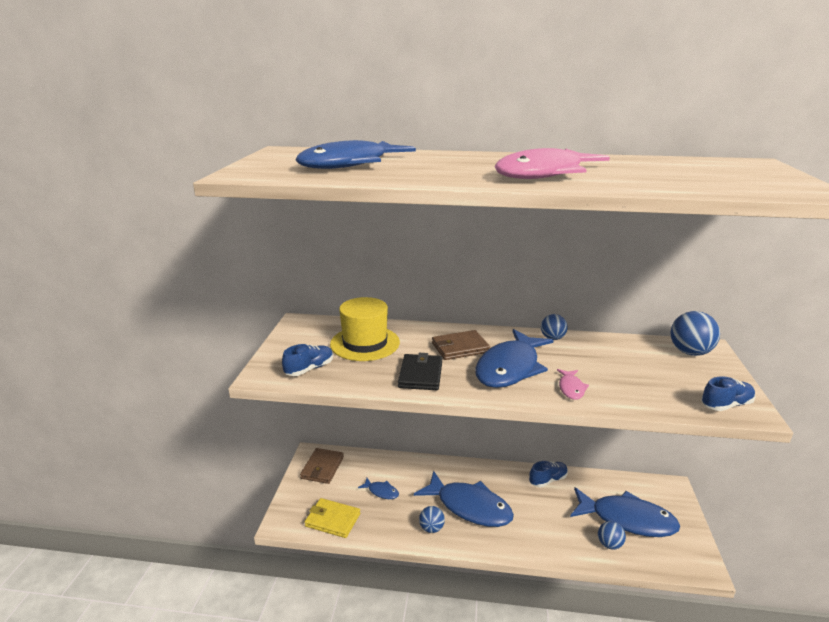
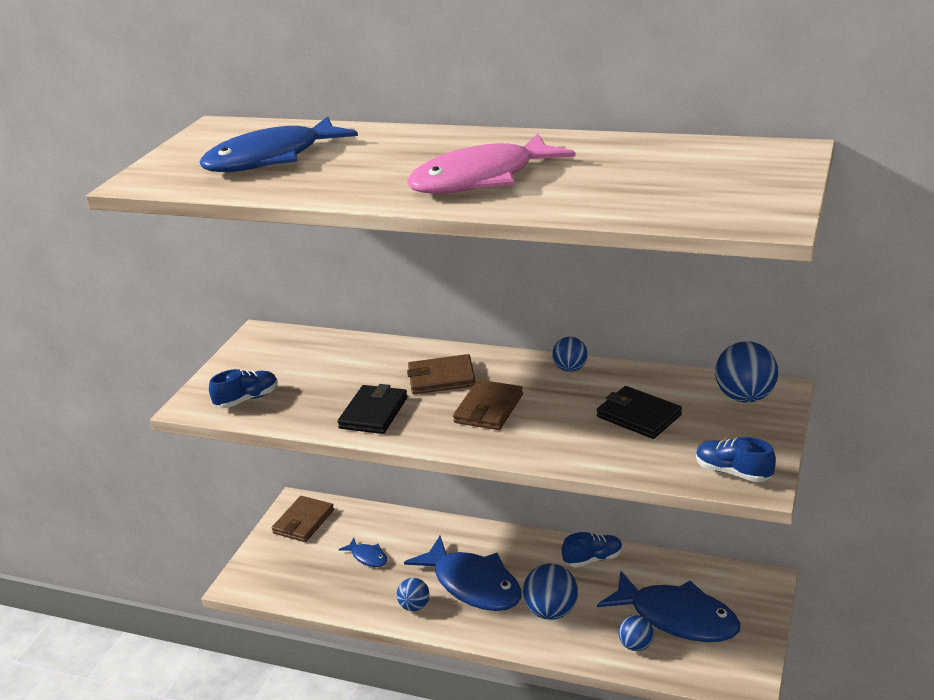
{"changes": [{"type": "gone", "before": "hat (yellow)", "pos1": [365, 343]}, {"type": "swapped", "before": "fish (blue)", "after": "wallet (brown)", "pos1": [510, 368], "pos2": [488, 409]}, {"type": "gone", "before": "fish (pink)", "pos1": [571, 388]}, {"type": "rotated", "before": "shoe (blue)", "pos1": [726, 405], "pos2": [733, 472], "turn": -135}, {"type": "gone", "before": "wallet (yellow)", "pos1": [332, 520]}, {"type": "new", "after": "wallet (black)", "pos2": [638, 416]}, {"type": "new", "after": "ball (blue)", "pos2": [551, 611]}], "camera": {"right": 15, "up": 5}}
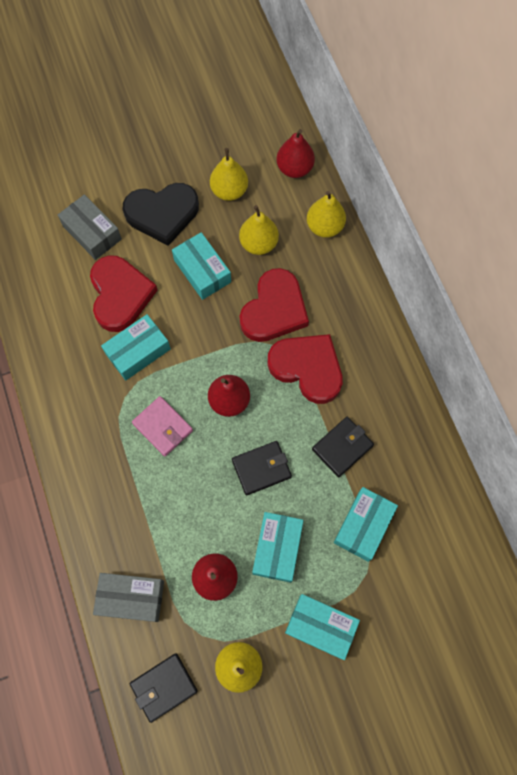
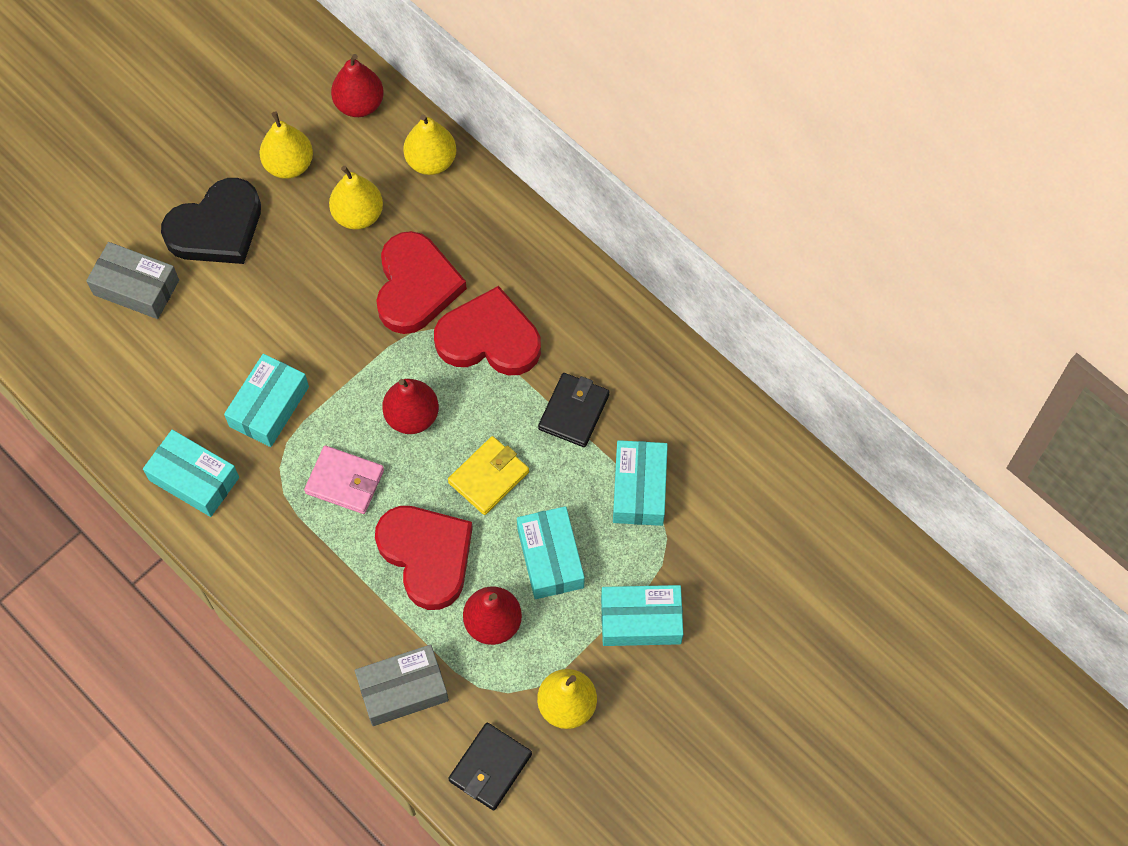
{"changes": [{"type": "shifted", "before": "box (turquoise)", "pos1": [202, 271], "pos2": [194, 479]}, {"type": "shifted", "before": "heart (red)", "pos1": [120, 295], "pos2": [427, 556]}, {"type": "repainted", "before": "wallet (black)", "after": "wallet (yellow)", "pos1": [261, 468], "pos2": [489, 477]}], "camera": {"right": -25, "up": -5}}
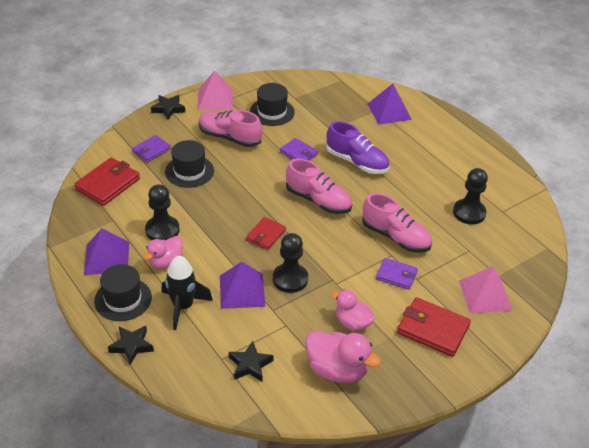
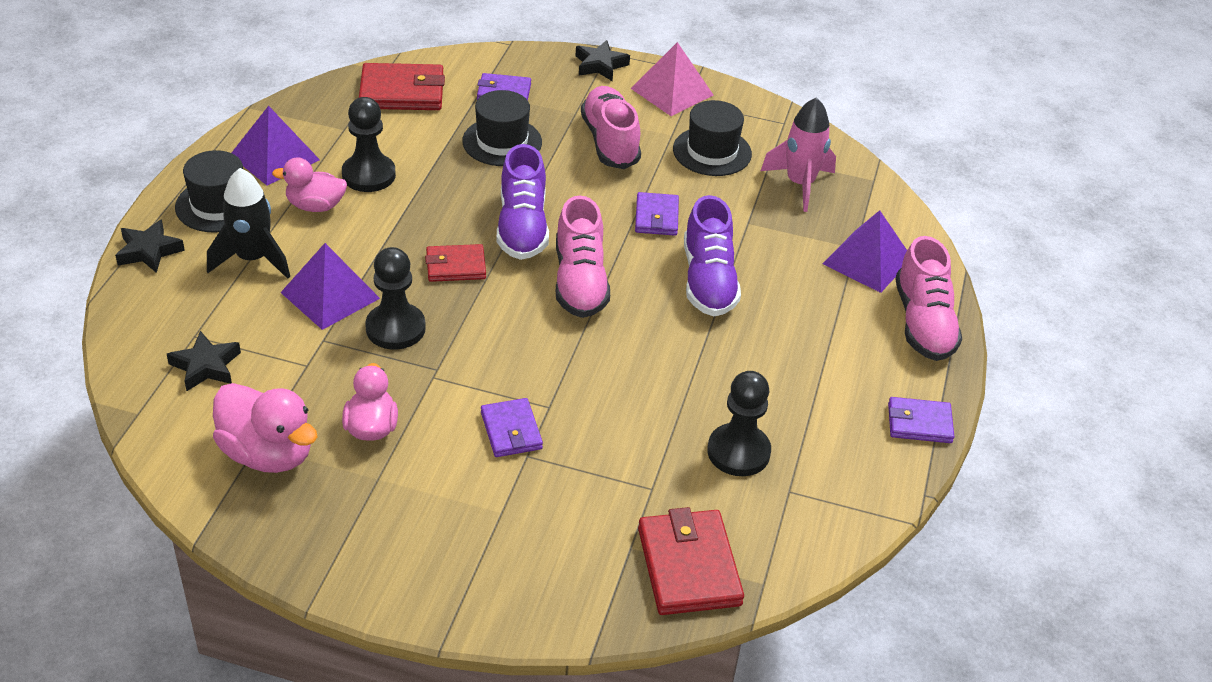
{"changes": [{"type": "shifted", "before": "shoe (pink)", "pos1": [395, 237], "pos2": [923, 323]}, {"type": "gone", "before": "pyramid (pink)", "pos1": [485, 295]}, {"type": "shifted", "before": "wallet (red)", "pos1": [433, 329], "pos2": [689, 566]}, {"type": "rotated", "before": "duck (pink)", "pos1": [337, 370], "pos2": [268, 453], "turn": -45}, {"type": "new", "after": "rocket (pink)", "pos2": [800, 184]}, {"type": "new", "after": "shoe (purple)", "pos2": [522, 227]}, {"type": "new", "after": "wallet (purple)", "pos2": [919, 423]}], "camera": {"right": 50, "up": 0}}
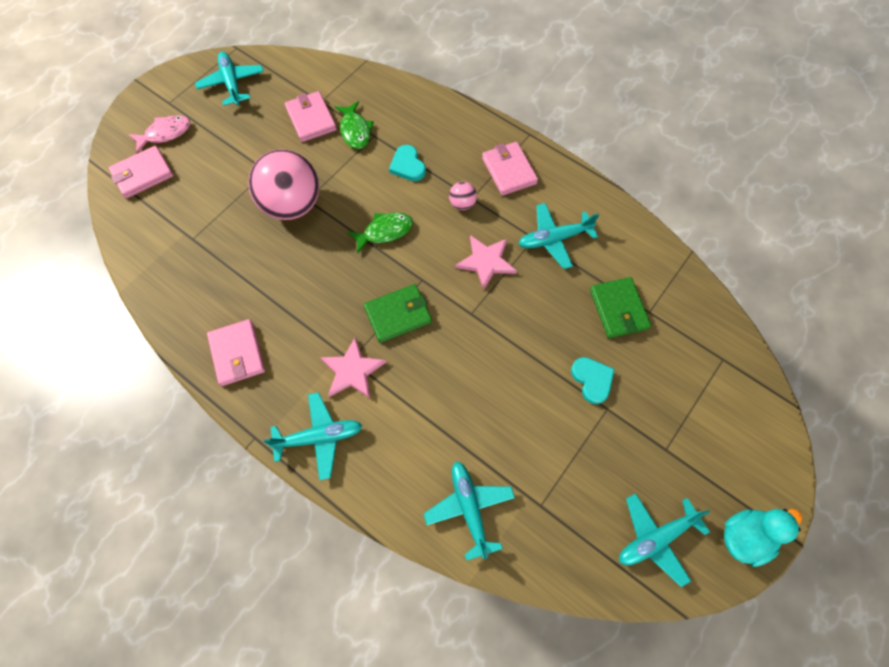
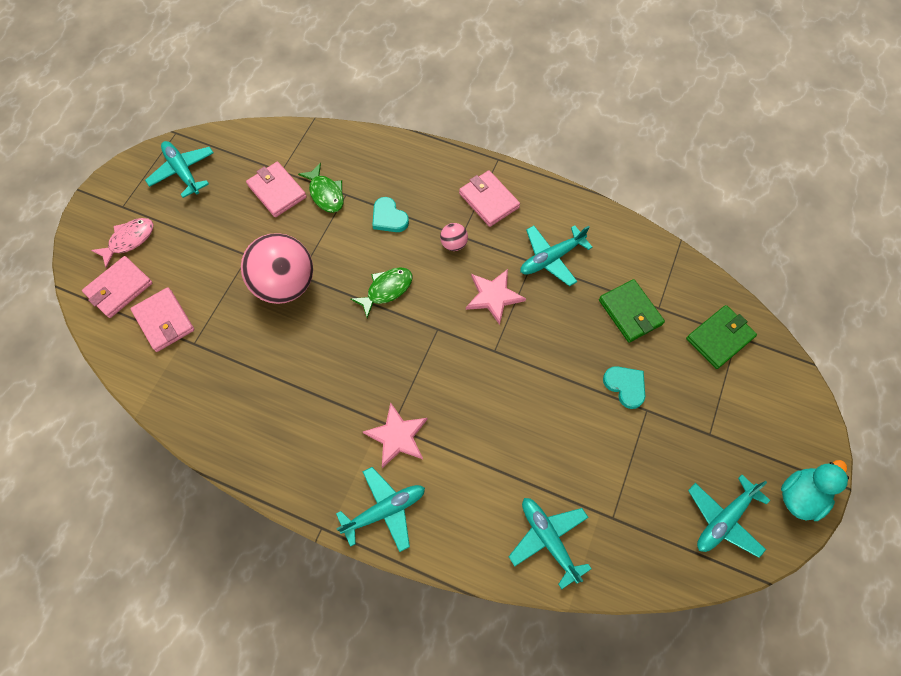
{"changes": [{"type": "shifted", "before": "wallet (green)", "pos1": [398, 315], "pos2": [719, 338]}, {"type": "shifted", "before": "wallet (pink)", "pos1": [237, 354], "pos2": [164, 321]}], "camera": {"right": -15, "up": 0}}
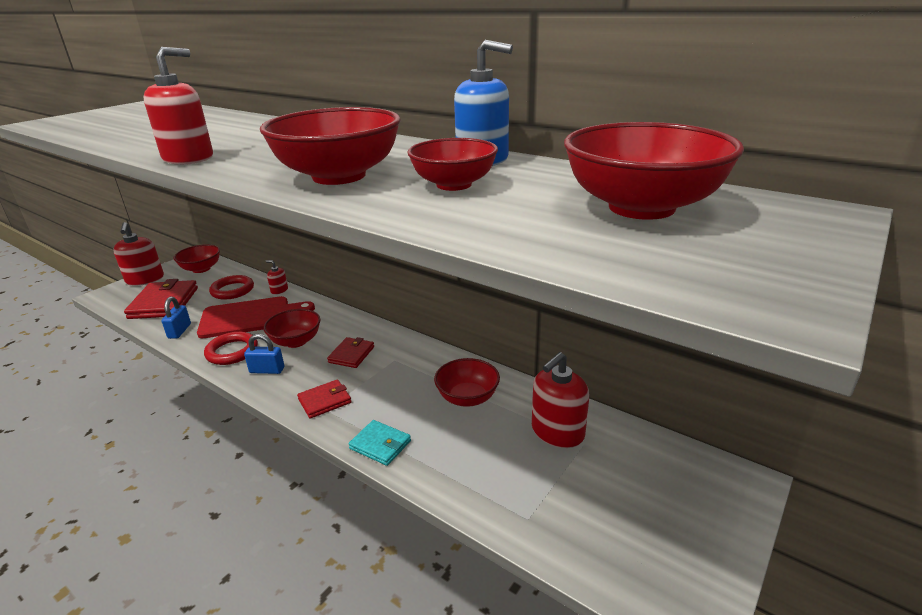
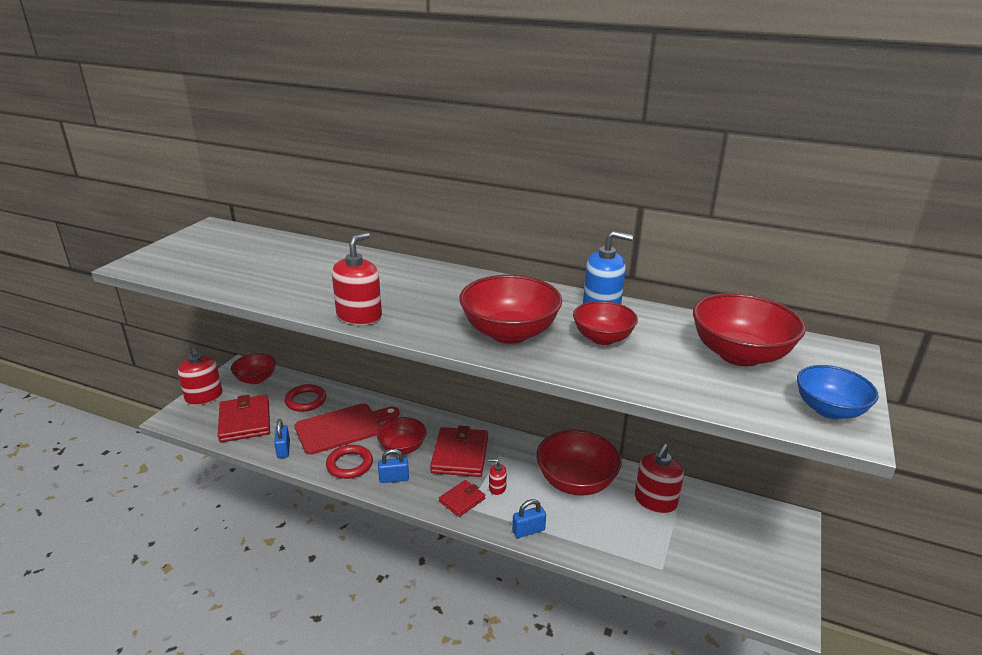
{"changes": [{"type": "shifted", "before": "soap dispenser (red)", "pos1": [279, 290], "pos2": [497, 488]}, {"type": "scaled", "before": "wallet (red)", "pos1": [351, 354], "pos2": [460, 455], "scale": 1.79}, {"type": "scaled", "before": "bowl (red)", "pos1": [467, 398], "pos2": [576, 482], "scale": 1.6}, {"type": "swapped", "before": "wallet (turquoise)", "after": "padlock (blue)", "pos1": [380, 445], "pos2": [528, 530]}, {"type": "new", "after": "bowl (blue)", "pos2": [829, 410]}], "camera": {"right": -15, "up": 0}}
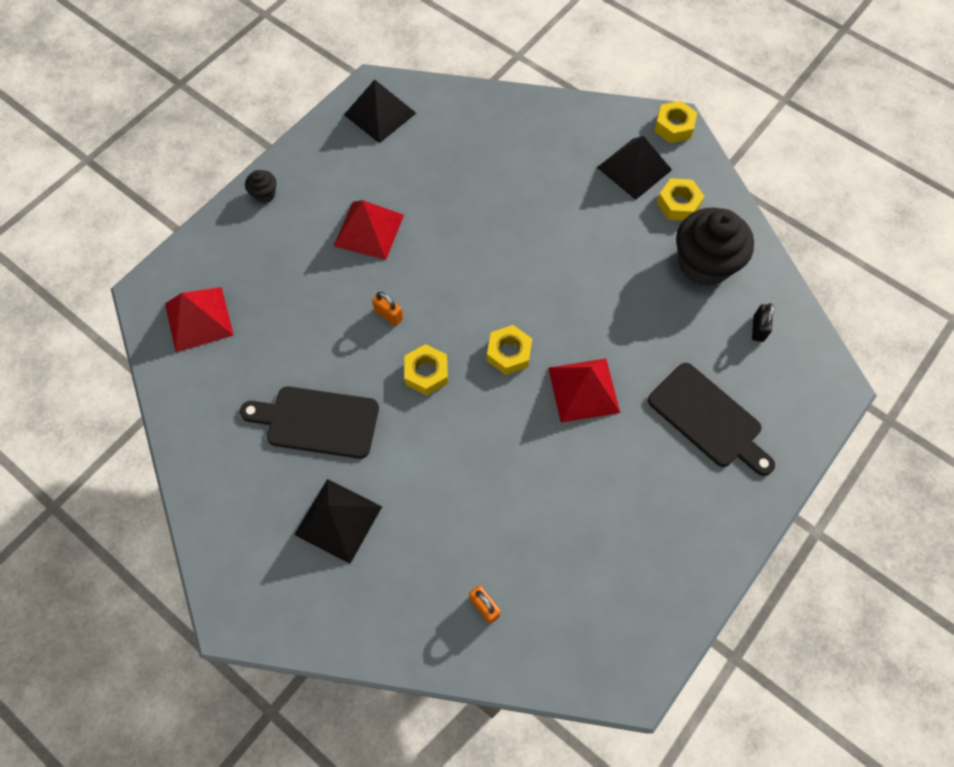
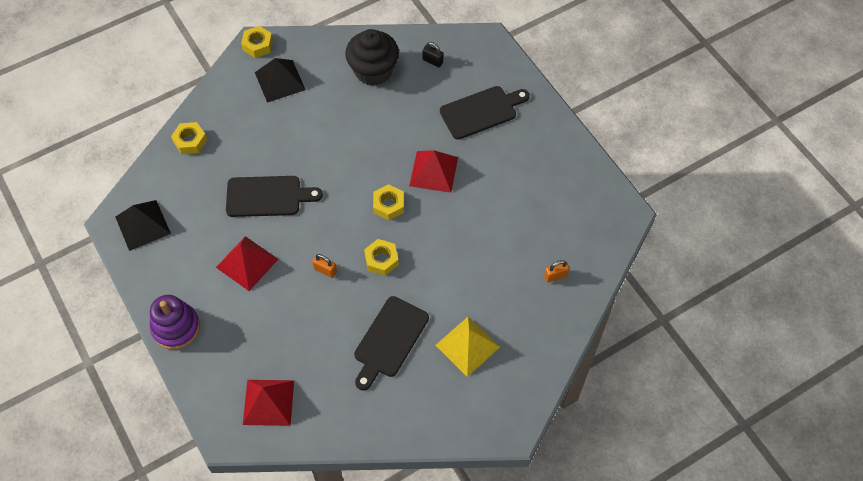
{"changes": [{"type": "swapped", "before": "cupcake (black)", "after": "stacking toy (purple)", "pos1": [264, 194], "pos2": [176, 327]}, {"type": "shifted", "before": "nut (yellow)", "pos1": [678, 204], "pos2": [190, 141]}, {"type": "rotated", "before": "padlock (orange)", "pos1": [388, 315], "pos2": [325, 270], "turn": 60}, {"type": "repainted", "before": "pyramid (black)", "after": "pyramid (yellow)", "pos1": [338, 520], "pos2": [467, 346]}, {"type": "new", "after": "cutting board (black)", "pos2": [267, 196]}], "camera": {"right": -70, "up": -5}}
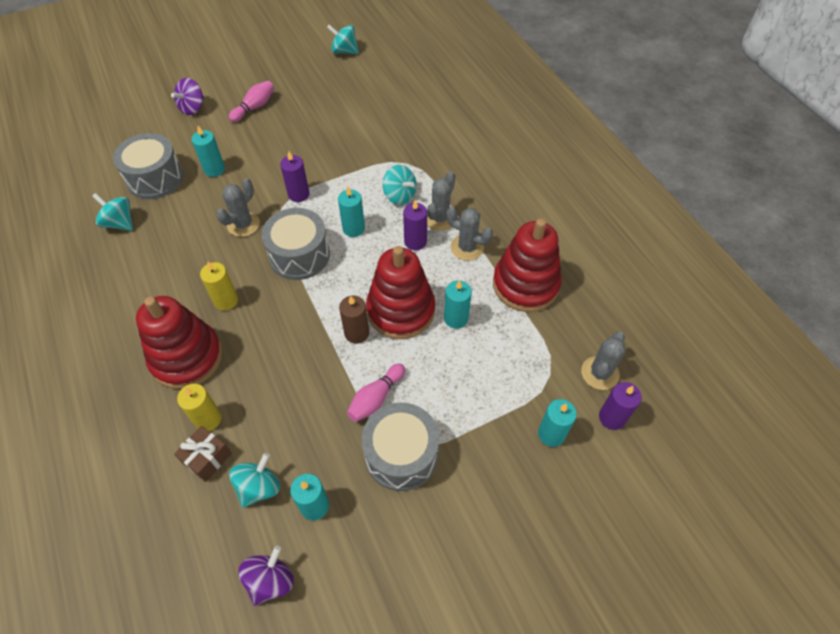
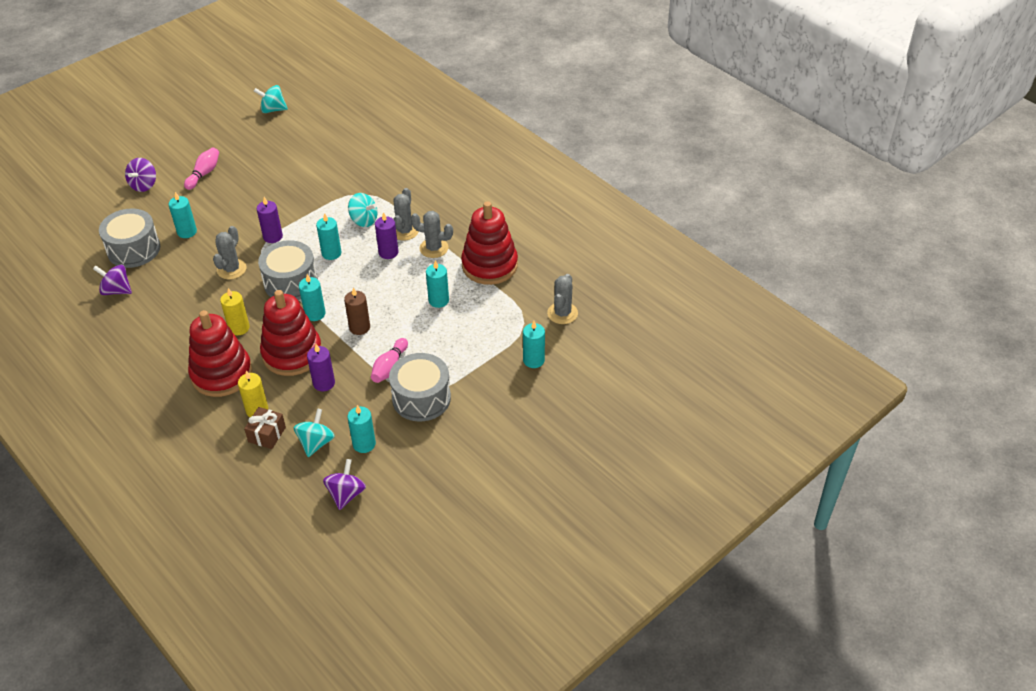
{"changes": [{"type": "repainted", "before": "spinning top (turquoise)", "after": "spinning top (purple)", "pos1": [120, 223], "pos2": [116, 290]}, {"type": "shifted", "before": "stacking toy (red)", "pos1": [401, 310], "pos2": [292, 353]}, {"type": "shifted", "before": "candle (purple)", "pos1": [612, 417], "pos2": [324, 383]}, {"type": "new", "after": "candle (turquoise)", "pos2": [315, 314]}], "camera": {"right": -15, "up": -10}}
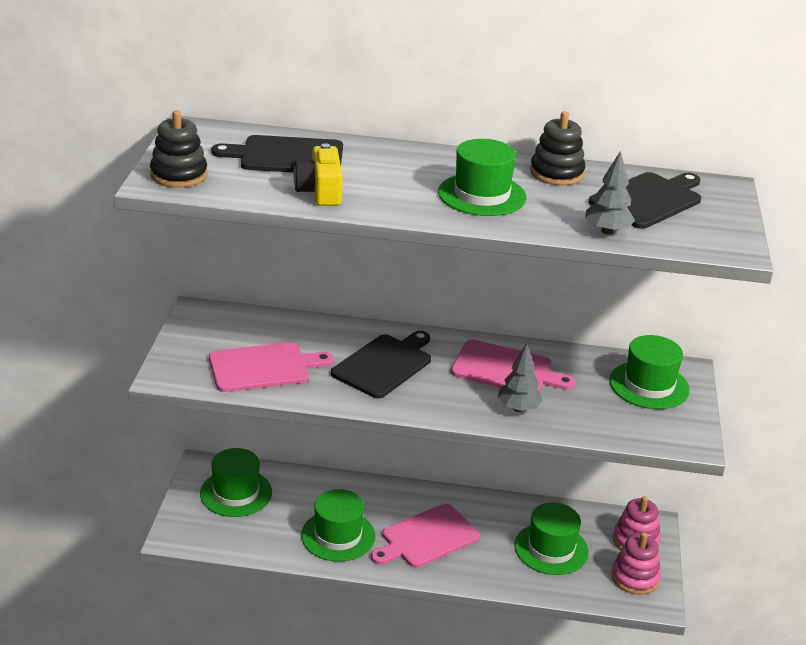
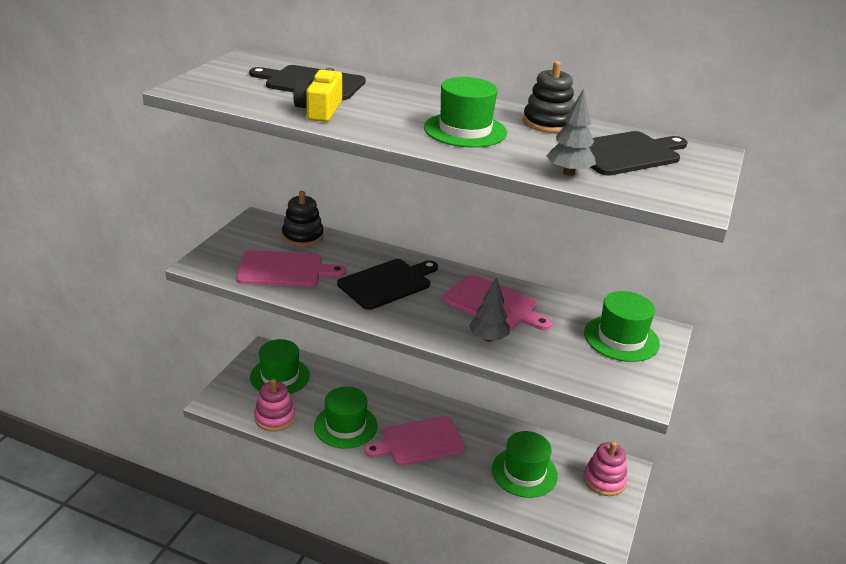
{"changes": [{"type": "shifted", "before": "stacking toy (black)", "pos1": [179, 175], "pos2": [302, 236]}, {"type": "shifted", "before": "stacking toy (pink)", "pos1": [635, 578], "pos2": [275, 418]}], "camera": {"right": 15, "up": 0}}
